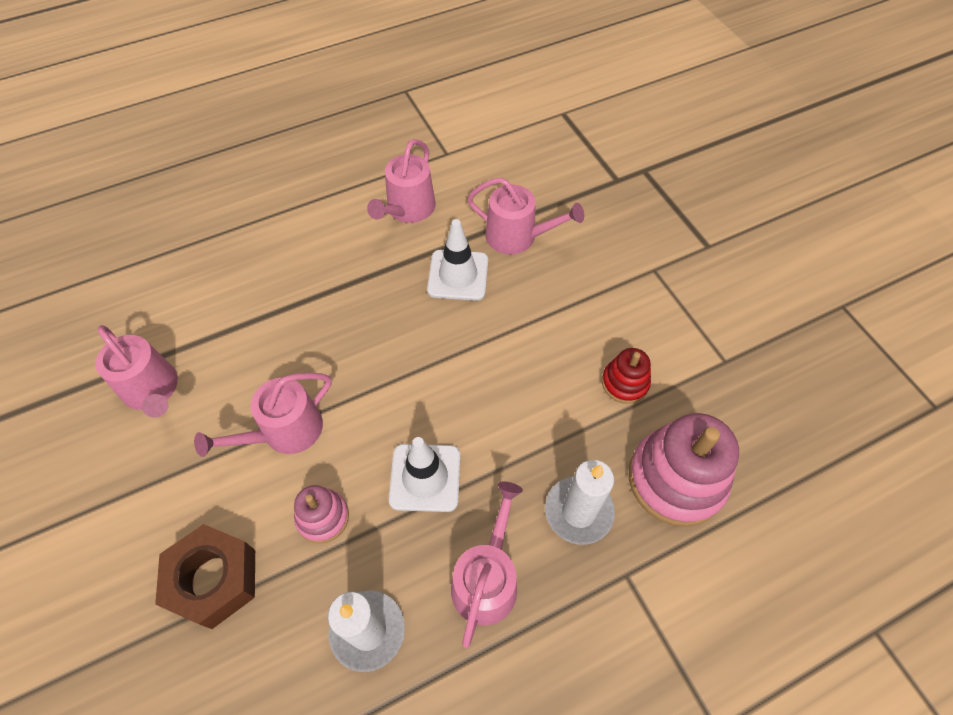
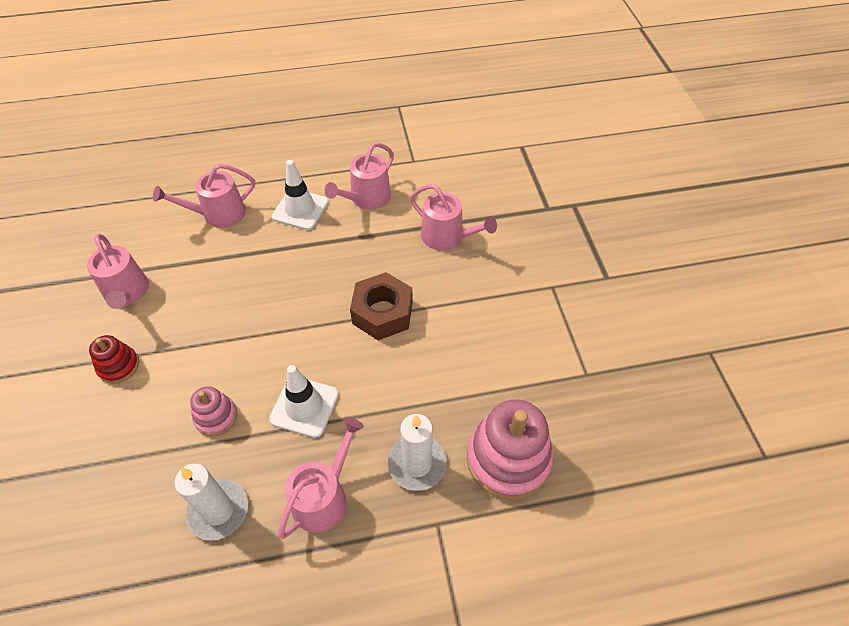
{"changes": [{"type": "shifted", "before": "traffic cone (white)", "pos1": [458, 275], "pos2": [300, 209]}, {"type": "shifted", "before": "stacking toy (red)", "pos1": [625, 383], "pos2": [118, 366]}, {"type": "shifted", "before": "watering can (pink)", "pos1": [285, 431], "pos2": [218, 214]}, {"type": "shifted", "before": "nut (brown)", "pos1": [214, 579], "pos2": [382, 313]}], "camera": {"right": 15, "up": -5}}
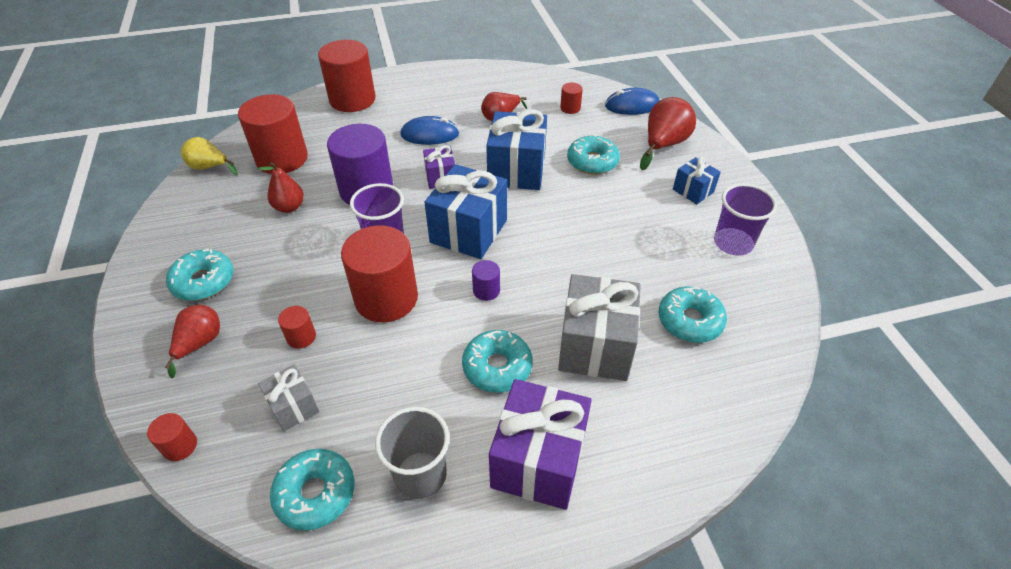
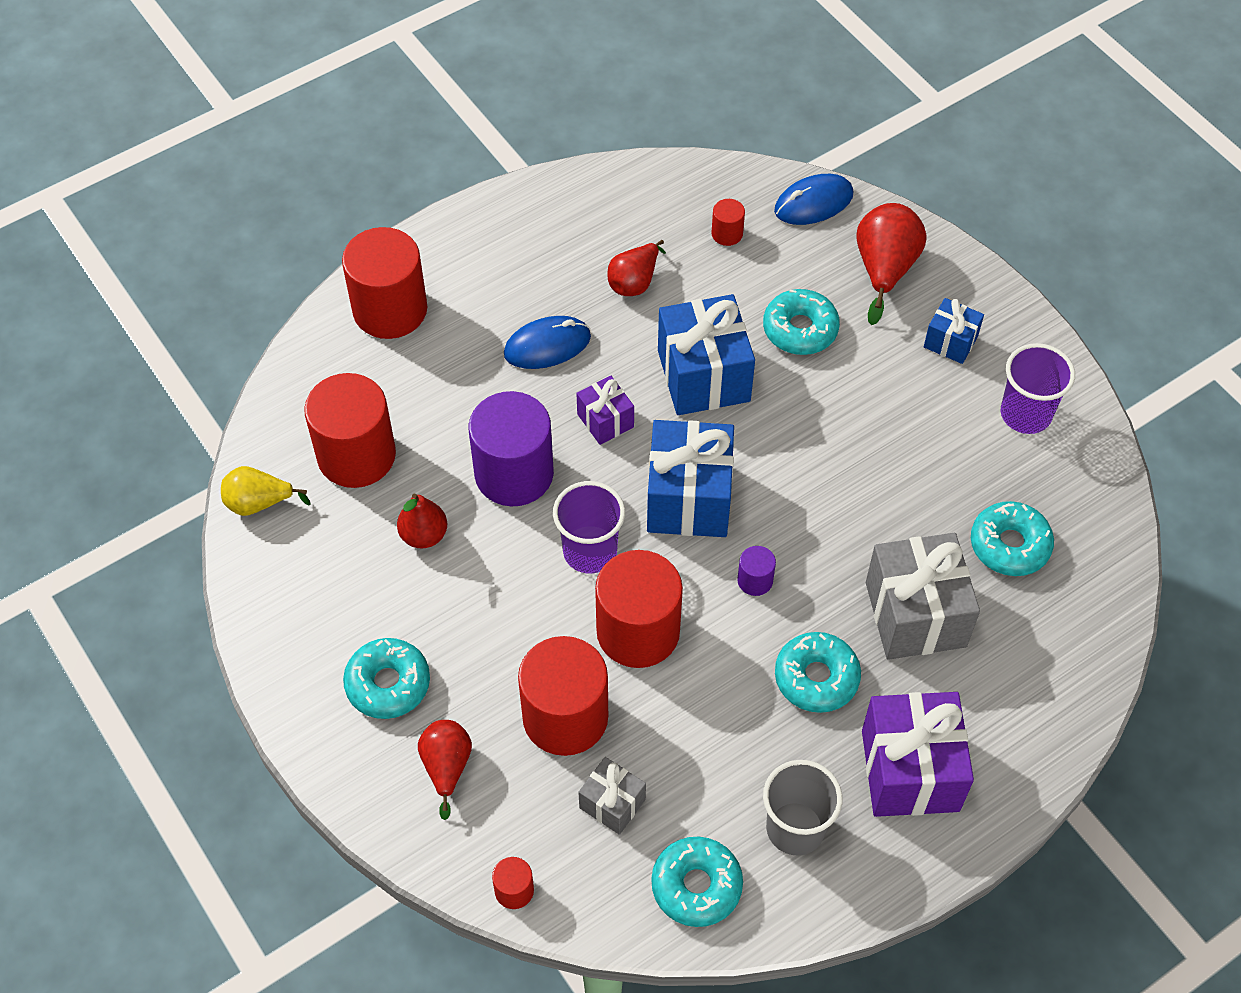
{"changes": [{"type": "scaled", "before": "cylinder (red)", "pos1": [301, 337], "pos2": [565, 717], "scale": 2.3}], "camera": {"right": -20, "up": 10}}
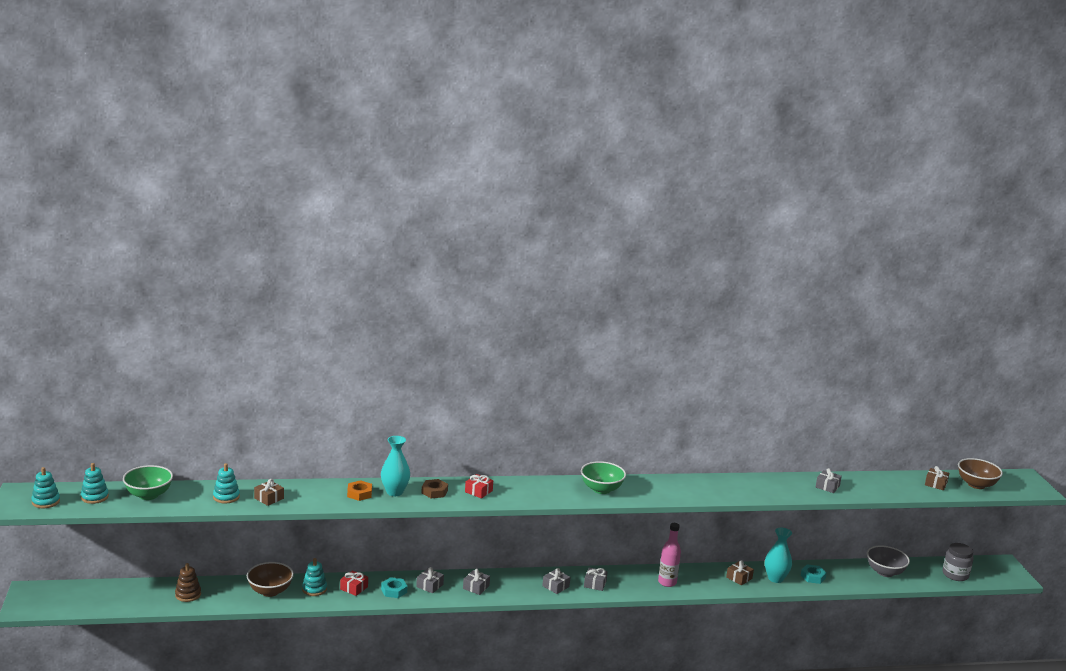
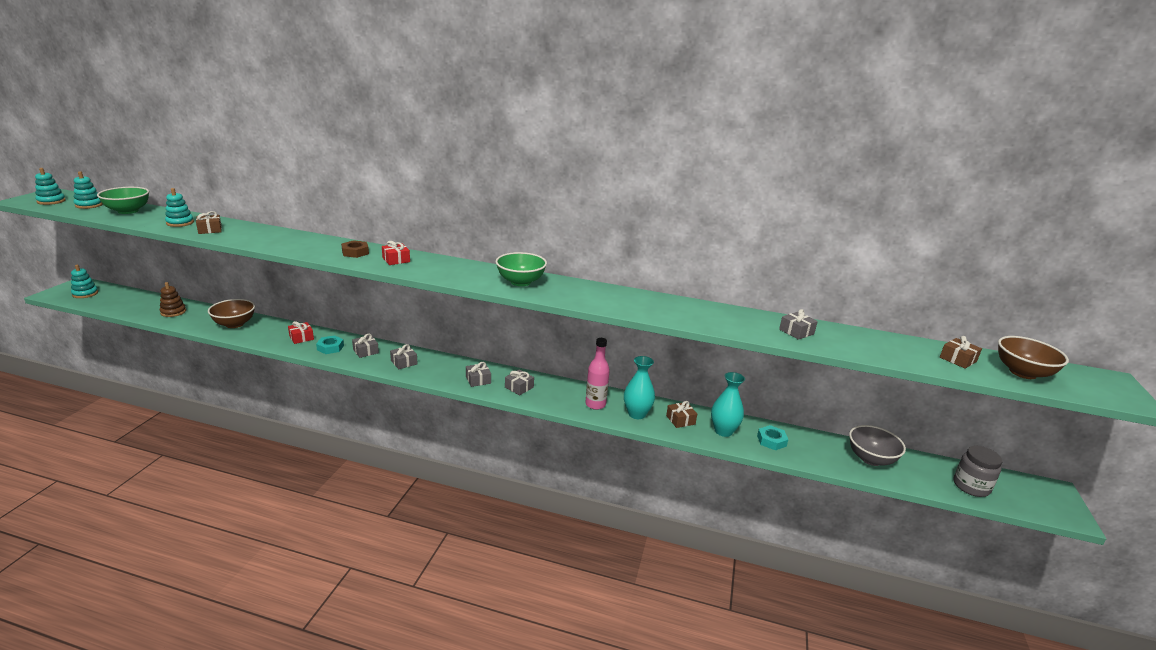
{"changes": [{"type": "shifted", "before": "vase (turquoise)", "pos1": [394, 492], "pos2": [636, 414]}, {"type": "gone", "before": "nut (orange)", "pos1": [359, 494]}, {"type": "shifted", "before": "stacking toy (turquoise)", "pos1": [314, 589], "pos2": [85, 294]}], "camera": {"right": 25, "up": 5}}
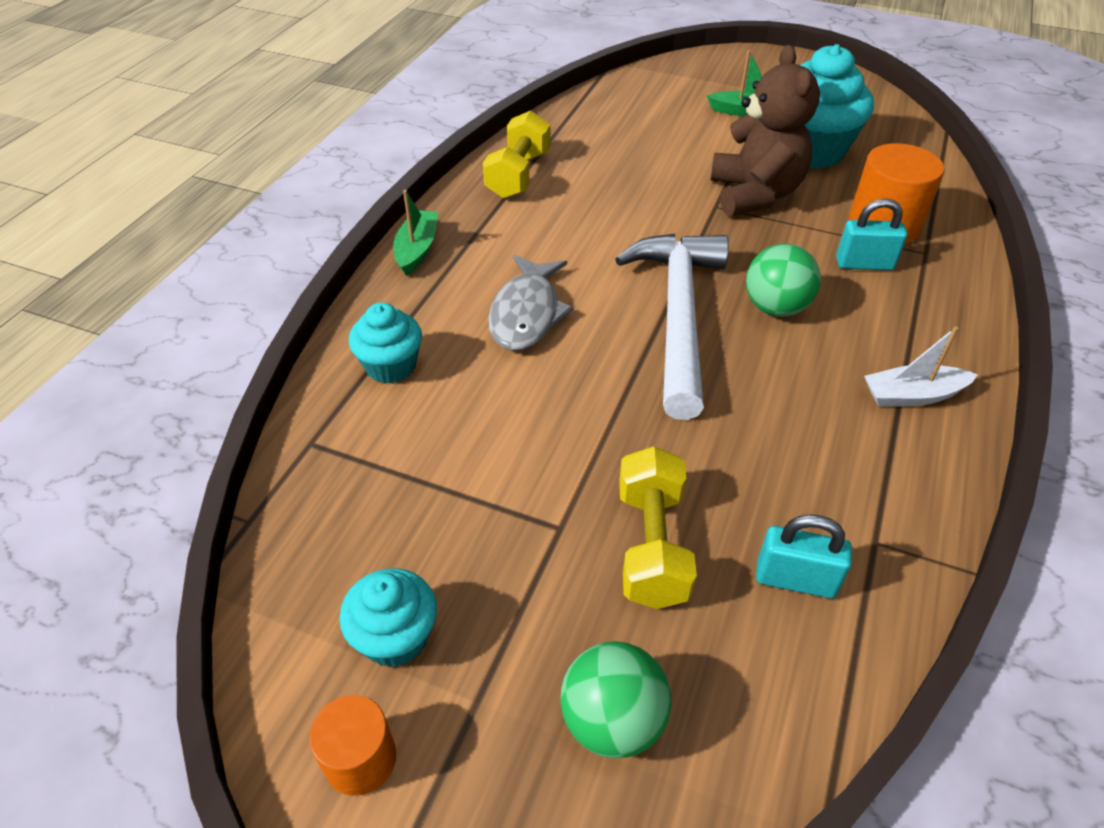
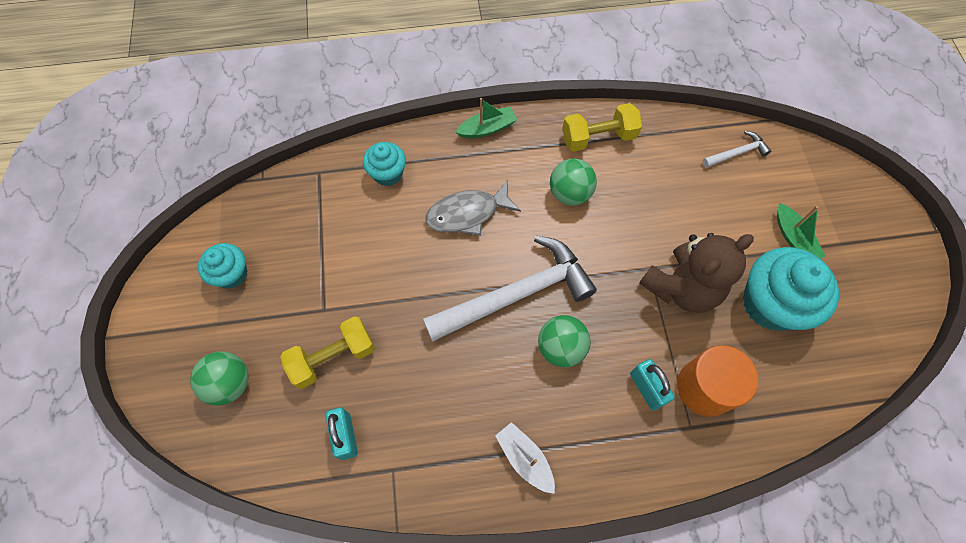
{"changes": [{"type": "gone", "before": "cylinder (orange)", "pos1": [360, 759]}, {"type": "new", "after": "hammer (white)", "pos2": [737, 153]}, {"type": "new", "after": "ball (green)", "pos2": [569, 193]}], "camera": {"right": 60, "up": 20}}
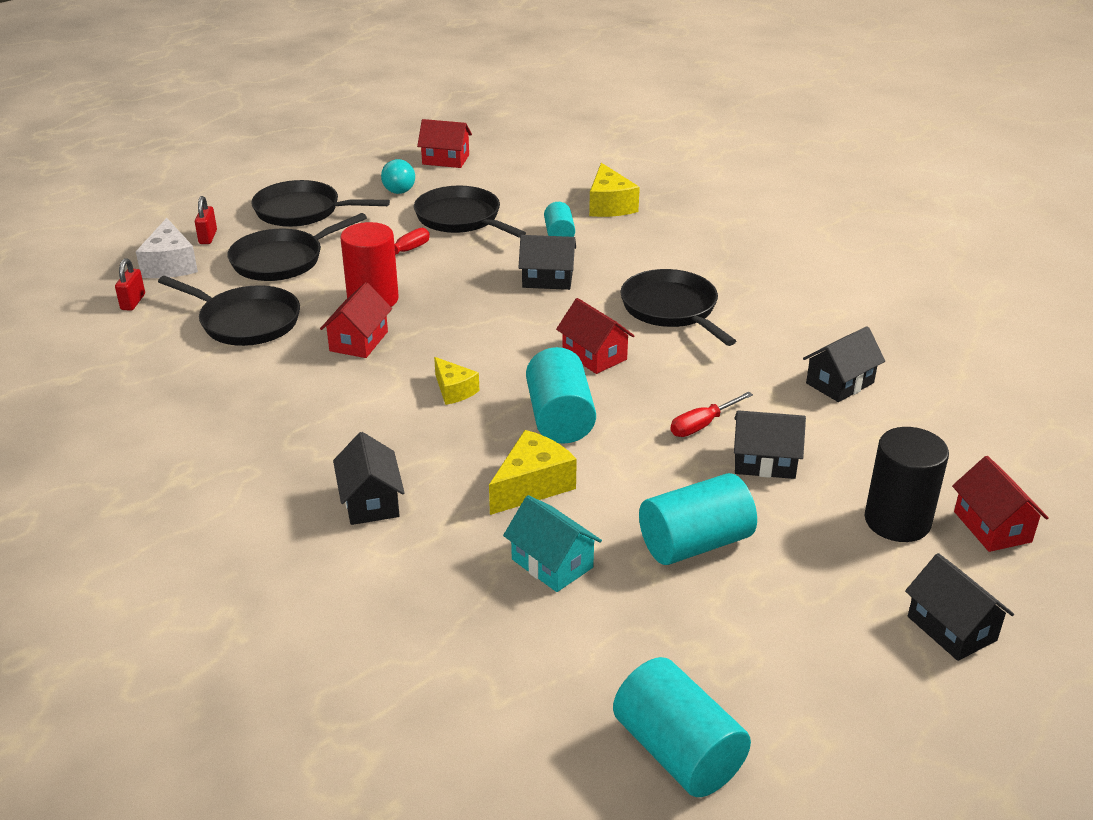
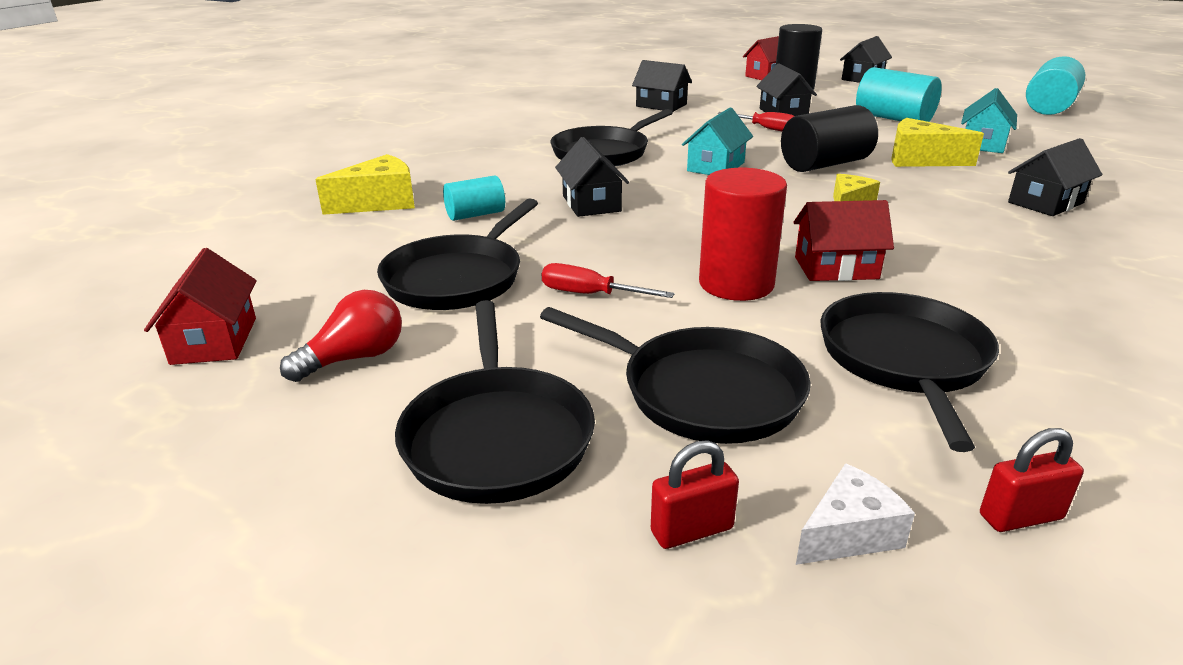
{"changes": [{"type": "repainted", "before": "light bulb (turquoise)", "after": "light bulb (red)", "pos1": [397, 188], "pos2": [355, 358]}, {"type": "scaled", "before": "cheese (white)", "pos1": [170, 265], "pos2": [848, 533], "scale": 0.64}, {"type": "repainted", "before": "house (red)", "after": "house (turquoise)", "pos1": [594, 355], "pos2": [716, 167]}, {"type": "repainted", "before": "cylinder (turquoise)", "after": "cylinder (black)", "pos1": [560, 418], "pos2": [825, 164]}], "camera": {"right": -110, "up": -5}}
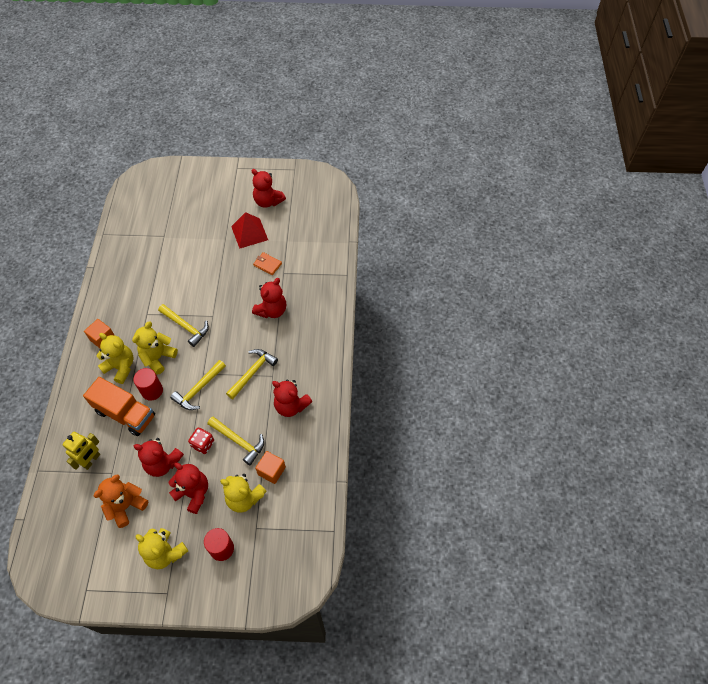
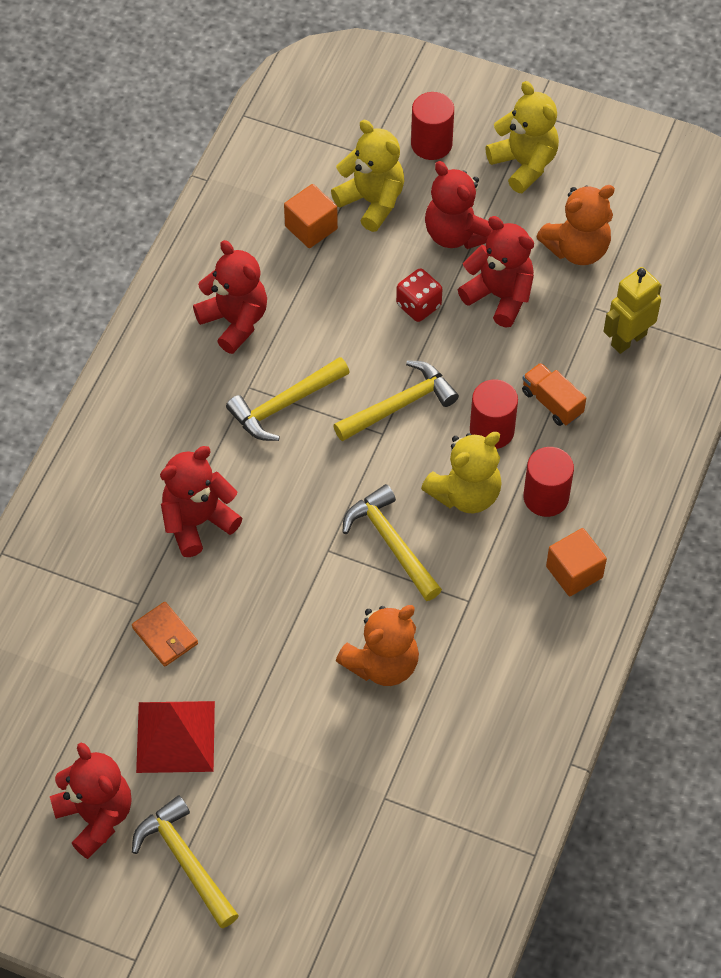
{"changes": [{"type": "swapped", "before": "teddy bear (yellow)", "after": "cylinder (red)", "pos1": [121, 367], "pos2": [546, 497]}, {"type": "scaled", "before": "truck (orange)", "pos1": [125, 414], "pos2": [552, 402], "scale": 0.52}, {"type": "shifted", "before": "hammer (yellow)", "pos1": [239, 441], "pos2": [185, 861]}, {"type": "new", "after": "teddy bear (orange)", "pos2": [382, 664]}], "camera": {"right": -160, "up": 0}}
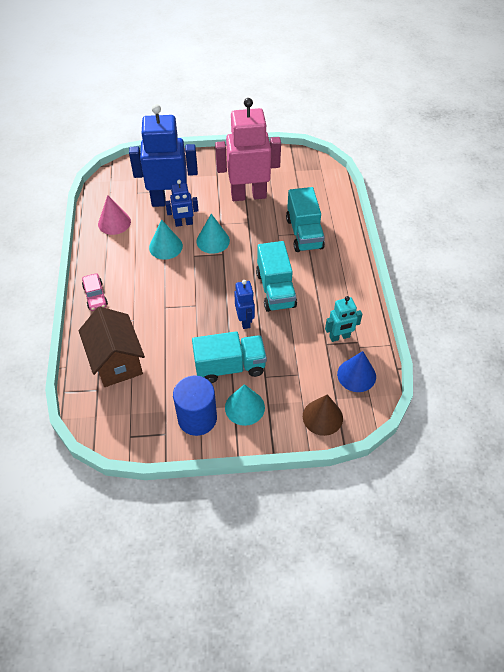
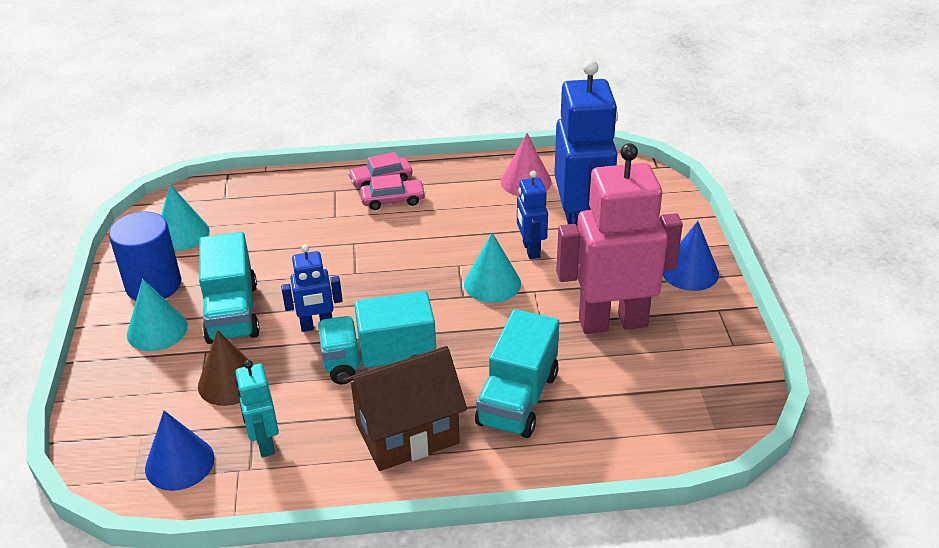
{"changes": [{"type": "rotated", "before": "robot (pink)", "pos1": [248, 195], "pos2": [612, 322], "turn": -90}, {"type": "rotated", "before": "truck (turquoise)", "pos1": [304, 233], "pos2": [518, 399], "turn": -60}, {"type": "shifted", "before": "cone (turquoise)", "pos1": [165, 246], "pos2": [182, 233]}, {"type": "shifted", "before": "house (brown)", "pos1": [117, 361], "pos2": [407, 433]}, {"type": "shifted", "before": "cone (brown)", "pos1": [322, 417], "pos2": [229, 382]}, {"type": "new", "after": "car (pink)", "pos2": [393, 200]}, {"type": "new", "after": "cone (blue)", "pos2": [690, 272]}], "camera": {"right": 90, "up": -15}}
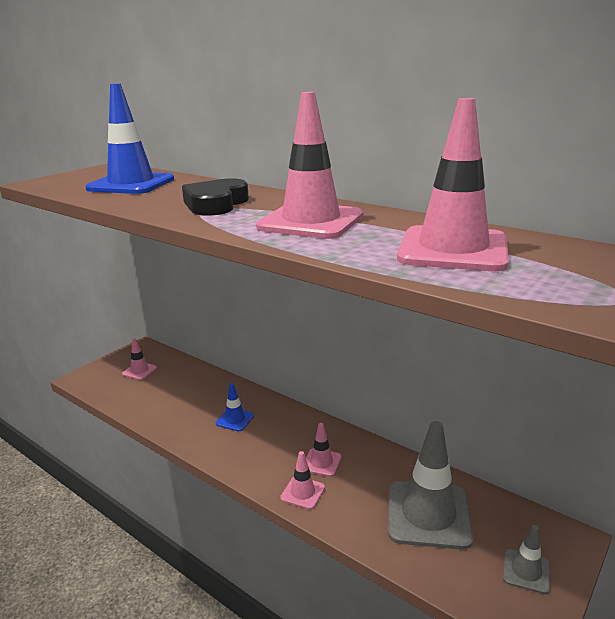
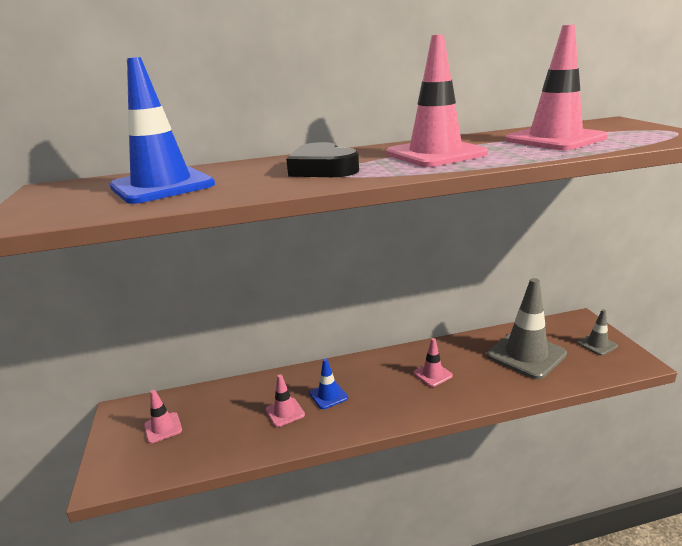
{"changes": [{"type": "shifted", "before": "traffic cone (pink)", "pos1": [302, 493], "pos2": [285, 412]}], "camera": {"right": -50, "up": 0}}
